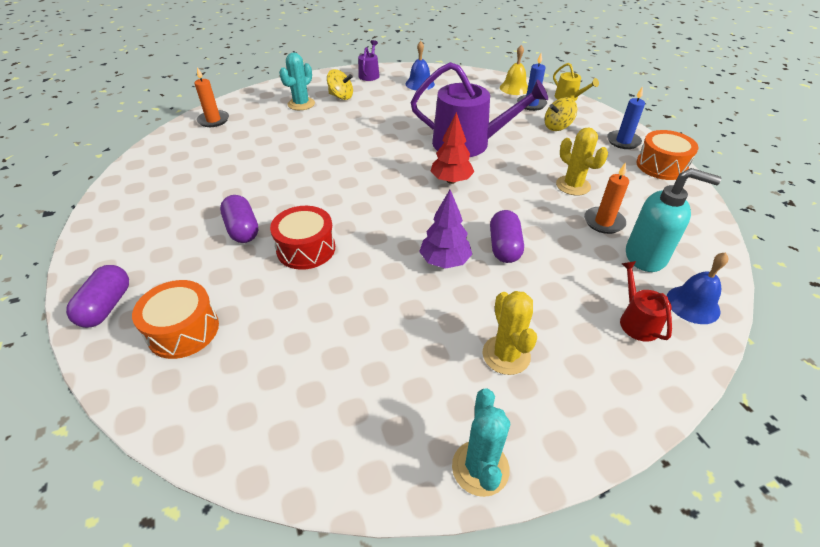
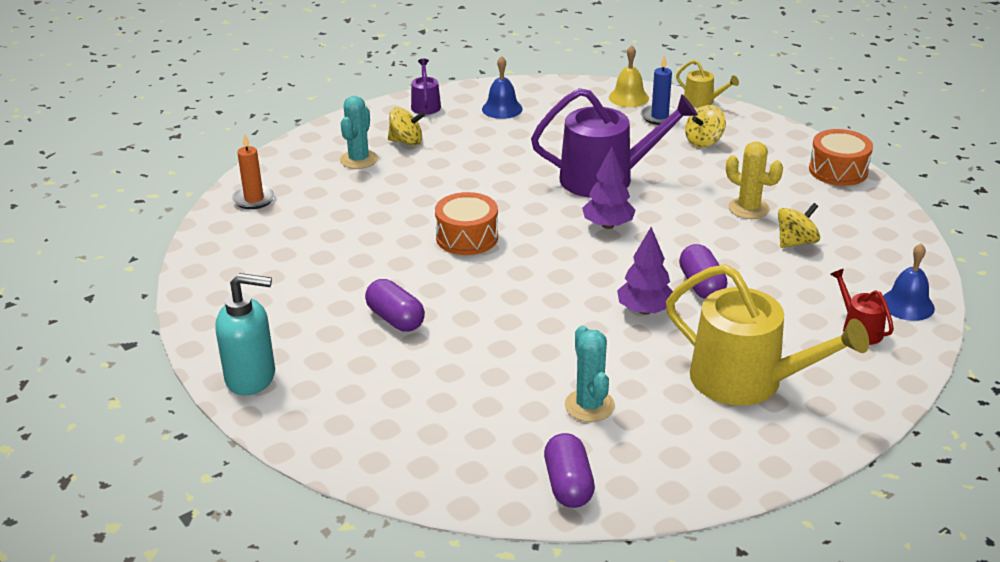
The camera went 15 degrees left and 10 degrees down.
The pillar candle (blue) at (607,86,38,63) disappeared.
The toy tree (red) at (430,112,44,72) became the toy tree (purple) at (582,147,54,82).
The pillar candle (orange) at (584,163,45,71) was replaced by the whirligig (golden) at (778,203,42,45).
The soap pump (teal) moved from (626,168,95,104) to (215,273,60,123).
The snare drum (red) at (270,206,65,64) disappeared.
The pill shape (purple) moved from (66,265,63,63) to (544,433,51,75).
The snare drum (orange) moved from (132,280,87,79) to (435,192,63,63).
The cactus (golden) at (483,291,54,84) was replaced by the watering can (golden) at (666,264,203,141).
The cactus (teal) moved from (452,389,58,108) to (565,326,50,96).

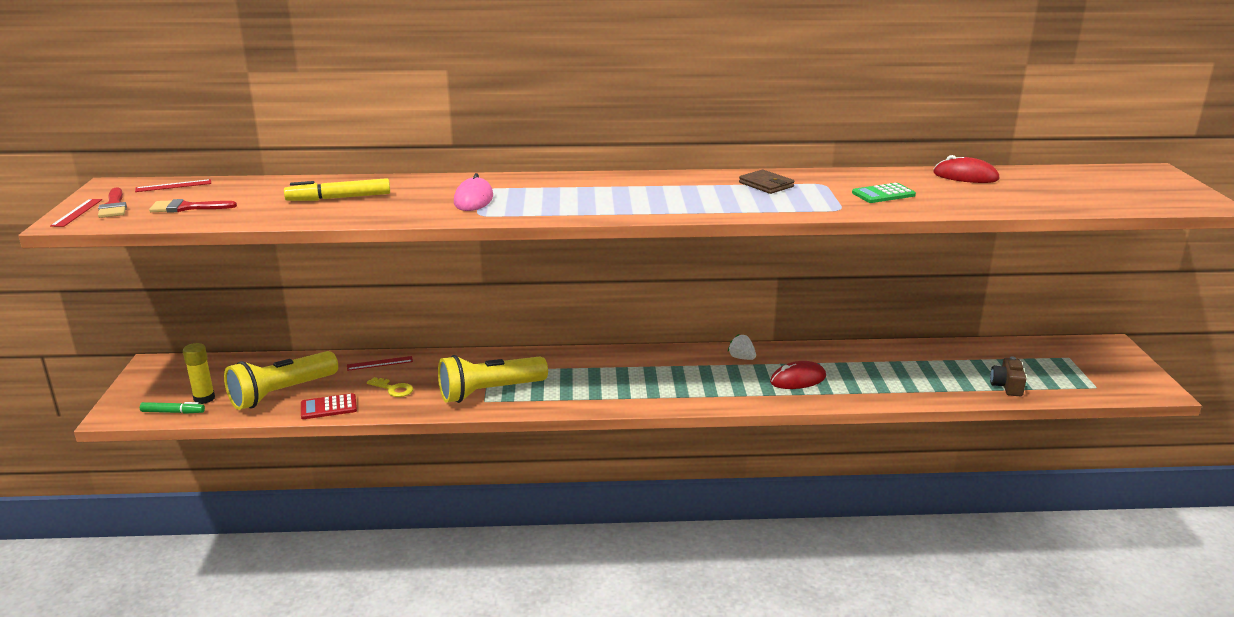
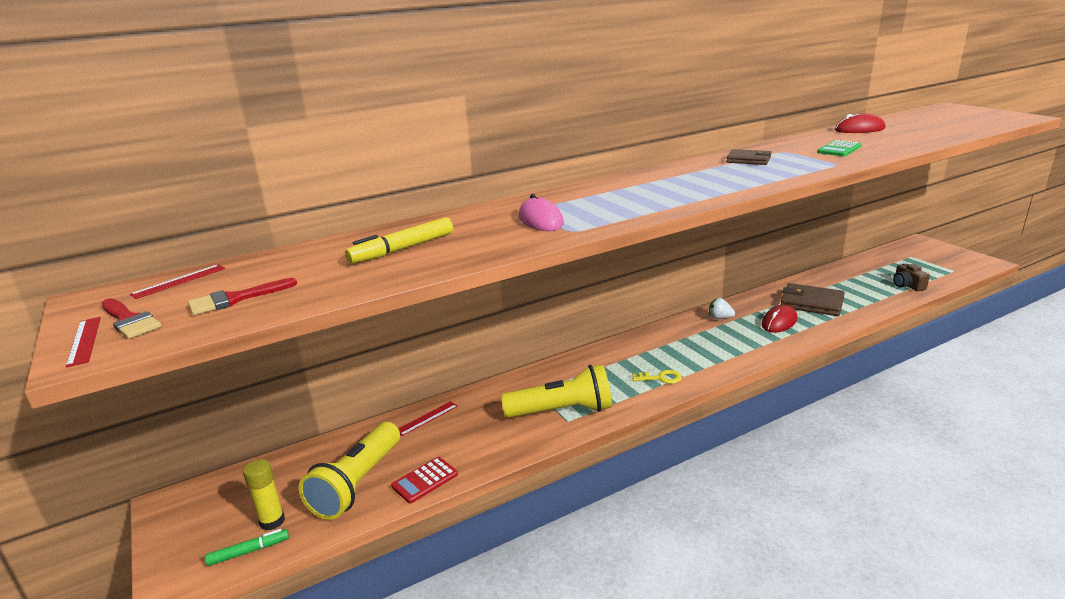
The camera went 25 degrees left and 0 degrees up.
The torch (golden) at (438,355,110,48) turned 135 degrees counterclockwise.
The key (golden) moved from (367,377,46,20) to (632,370,50,14).
The wallet (dark brown) at (780,283,65,33) appeared.

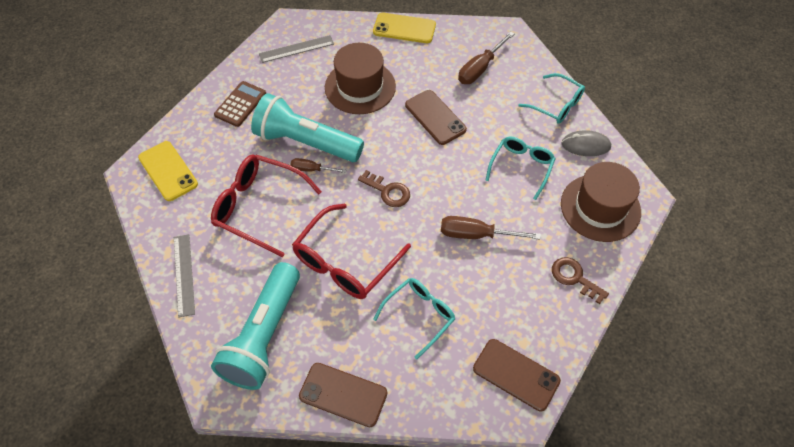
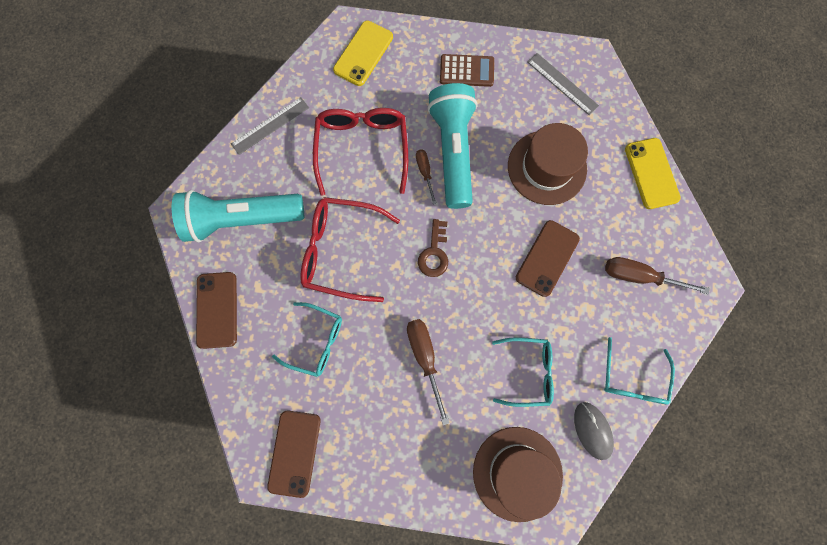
The camera went 65 degrees right and 20 degrees up.
The key (dark brown) at (552,257,57,47) disappeared.

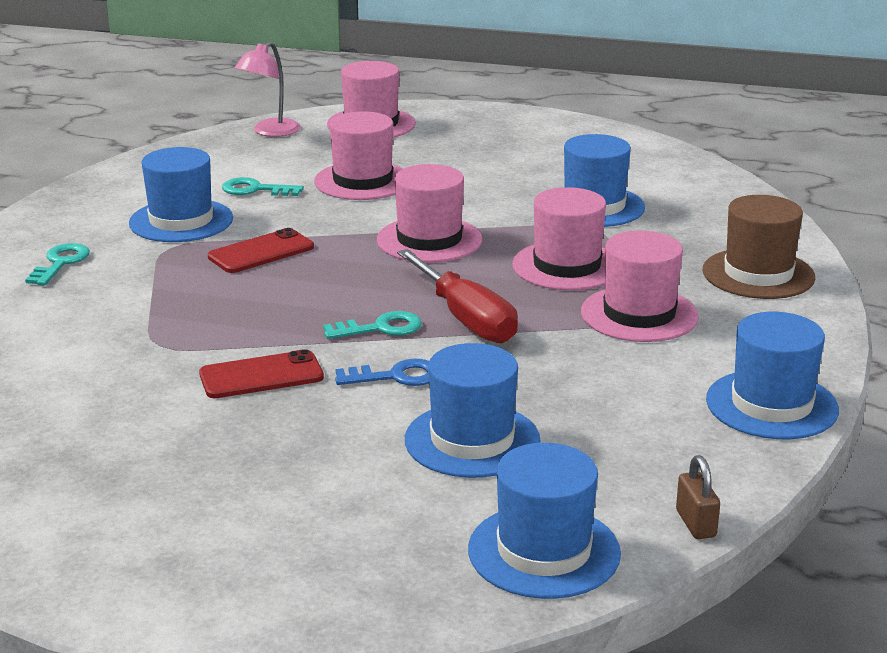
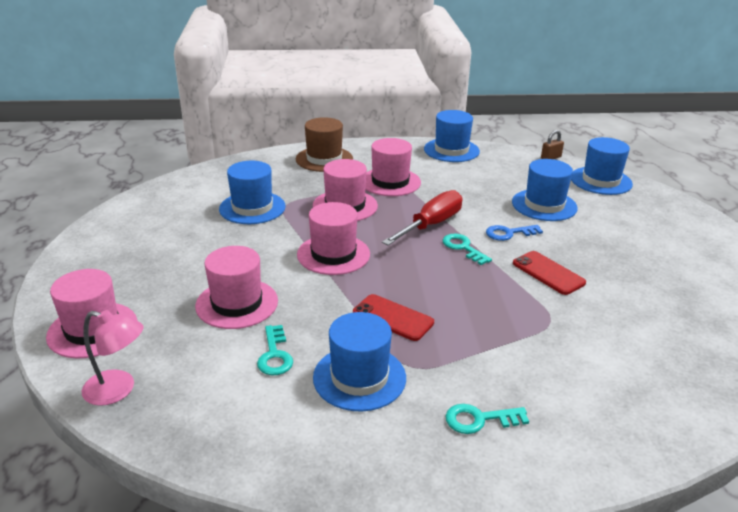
The camera went 110 degrees left and 5 degrees up.
The key (blue) at (335,358,94,28) turned 75 degrees counterclockwise.

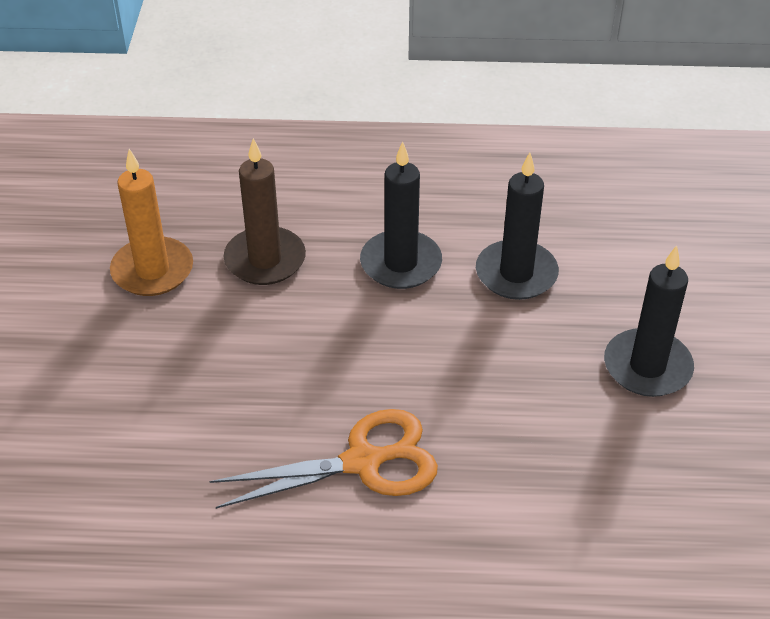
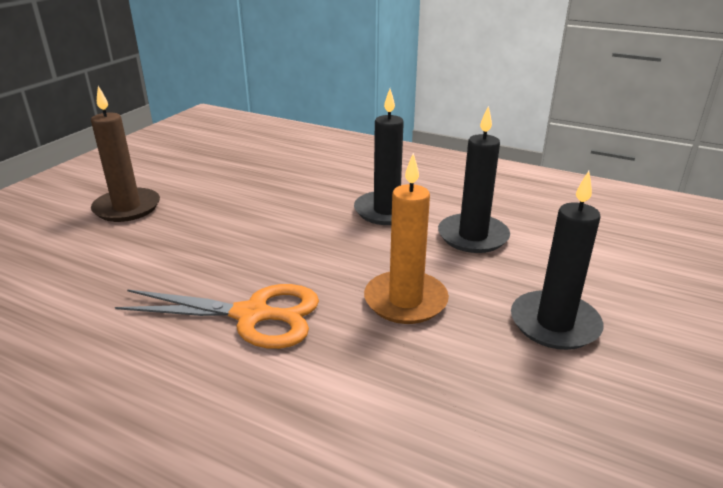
The camera went 25 degrees right and 15 degrees down.
The pillar candle (dark brown) moved from (224,138,82,147) to (91,86,69,136).
The pillar candle (orange) moved from (110,149,83,147) to (364,153,85,171).

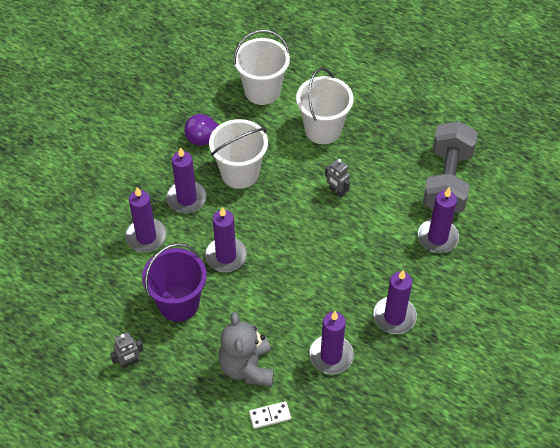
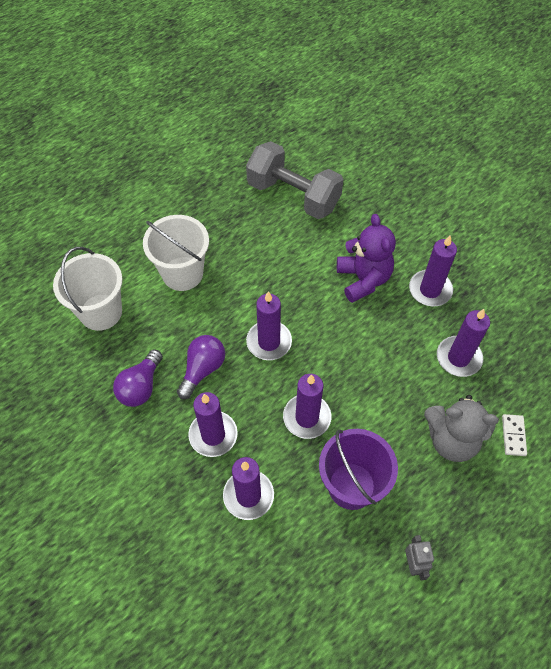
The camera went 70 degrees left and 5 degrees up.
The pail (white) at (209,119,59,70) was replaced by the light bulb (purple) at (177,335,48,64).
The robot (gray) at (325,159,25,39) disappeared.
The pillar candle (purple) moved from (418,188,41,65) to (246,291,46,69).
The teddy (purple) at (337,214,59,89) appeared.

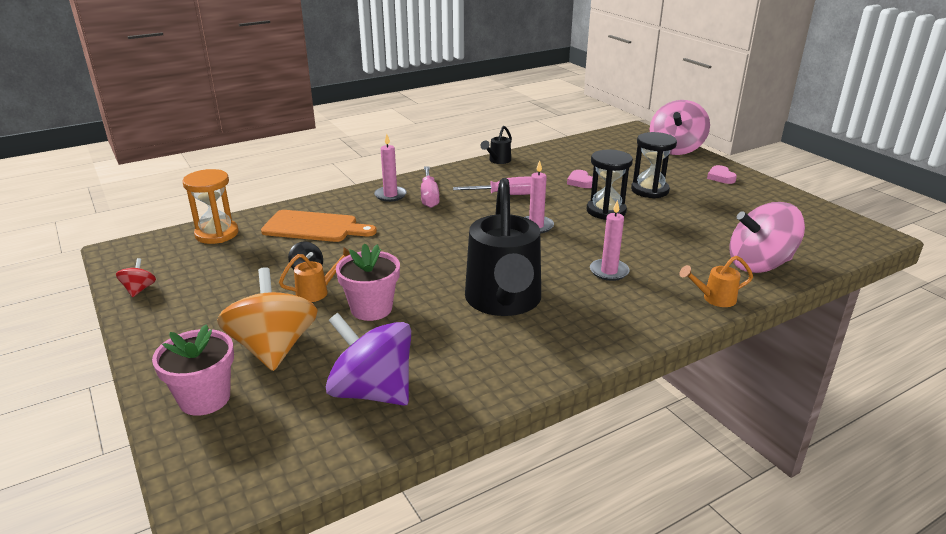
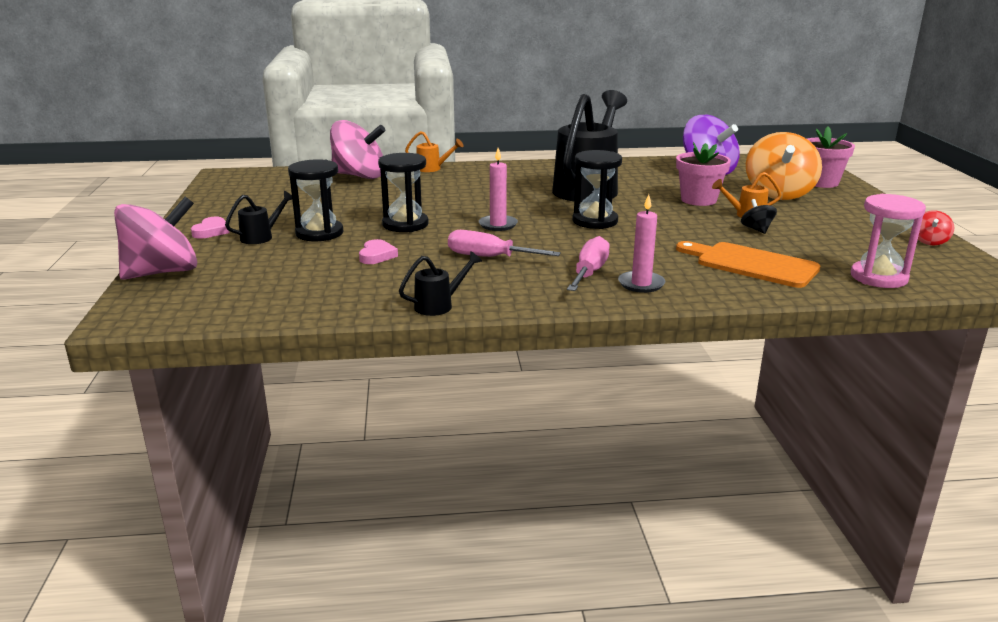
The camera went 155 degrees left and 5 degrees down.
The hourglass (orange) at (182,169,57,75) became the hourglass (pink) at (851,194,75,94).
The pillar candle (pink) at (590,200,40,81) disappeared.
The hourglass (ebony) at (572,150,50,79) appeared.
The watering can (ebony) at (225,191,67,53) appeared.

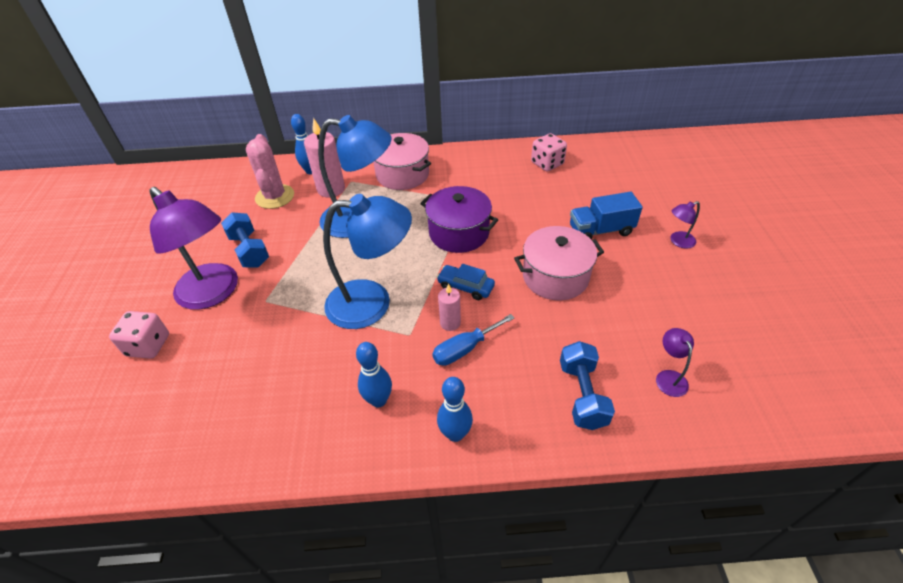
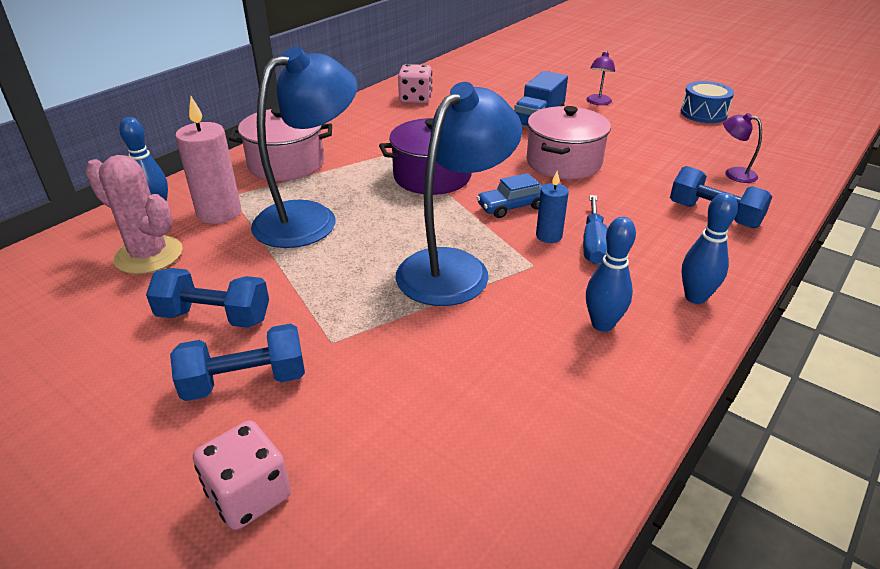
The camera went 50 degrees left and 10 degrees down.
The desk lamp (purple) at (149,187,89,123) was replaced by the hand weight (blue) at (170,324,135,77).
The pillar candle (pink) at (438,284,23,47) became the pillar candle (blue) at (536,171,33,72).
The snare drum (blue) at (681,81,53,42) appeared.

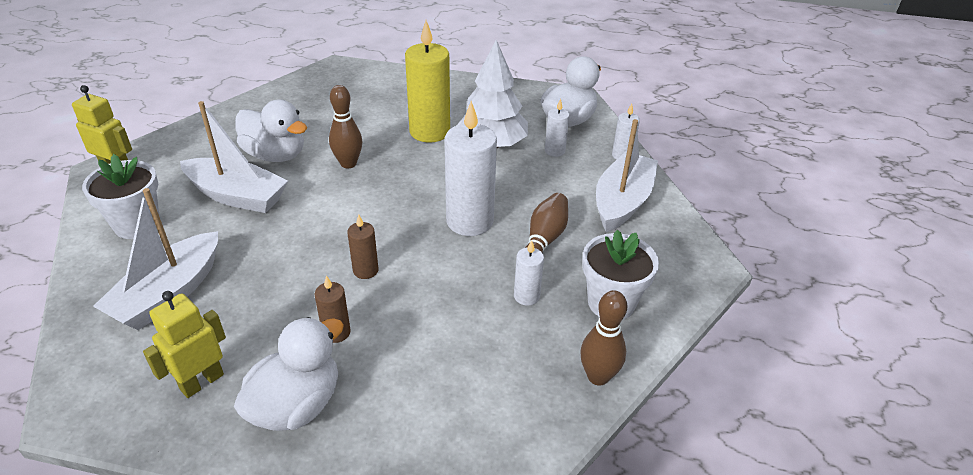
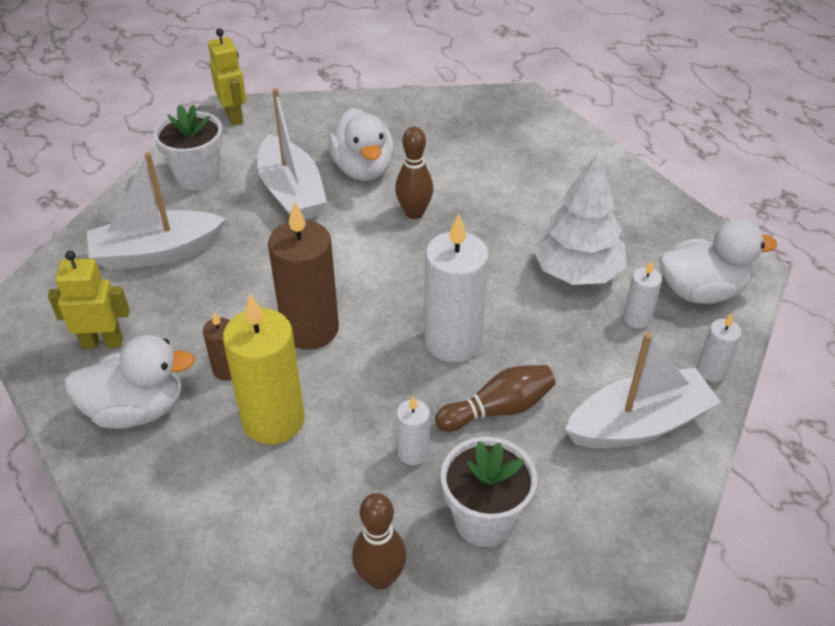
The camera went 45 degrees right and 5 degrees up.
The pillar candle (golden) moved from (405,20,45,123) to (223,294,82,151).
The pillar candle (dark brown) at (347,214,32,65) changed to 2.03 times the size.

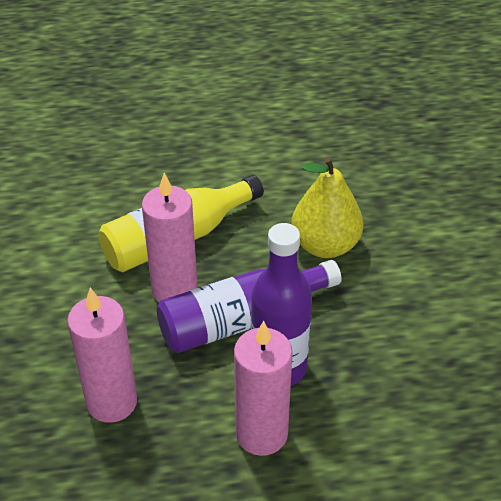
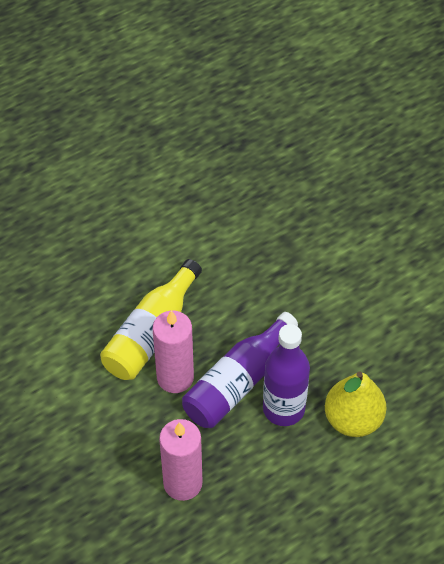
The camera went 25 degrees left and 10 degrees up.
The pear fruit (golden) moved from (291,156,72,102) to (325,371,62,66).
The pillar candle (pink) at (234,321,58,135) disappeared.

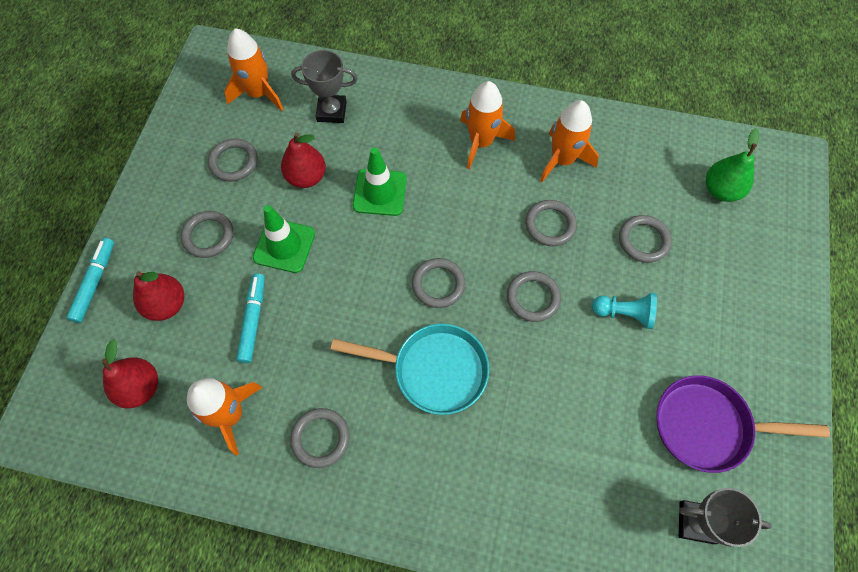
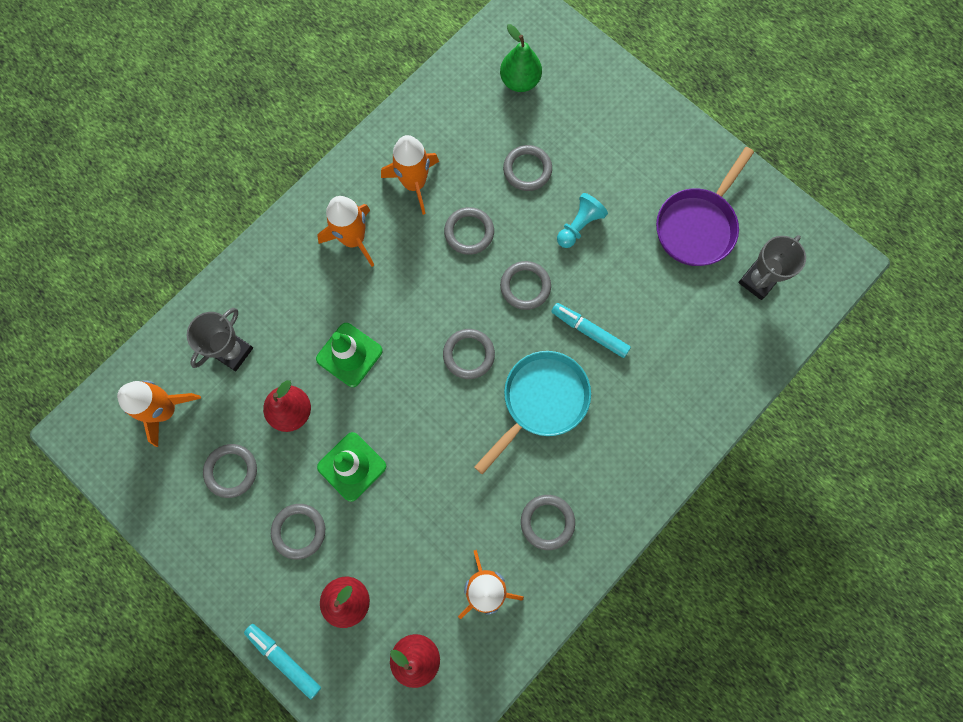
The camera went 60 degrees left and 10 degrees up.
The marker pen (teal) moved from (236,273,29,90) to (551,303,80,55).

